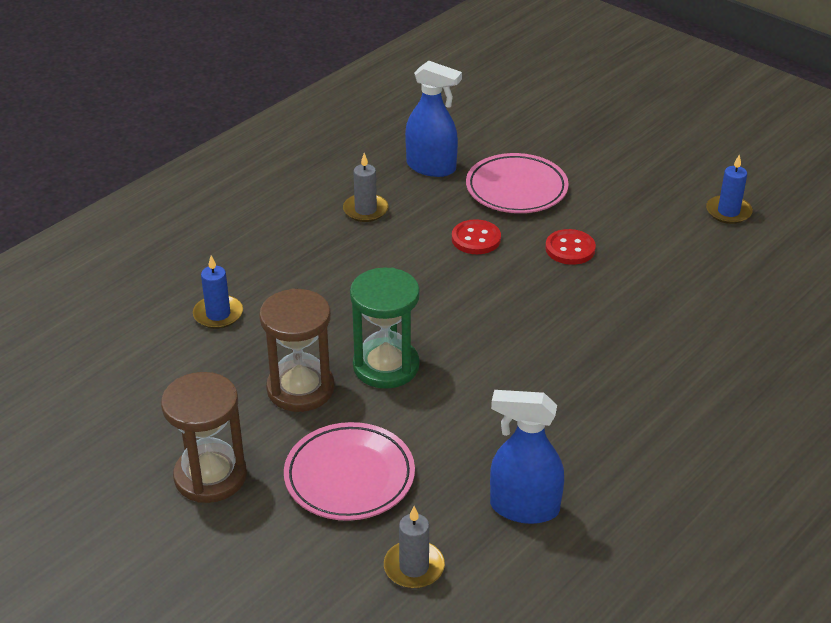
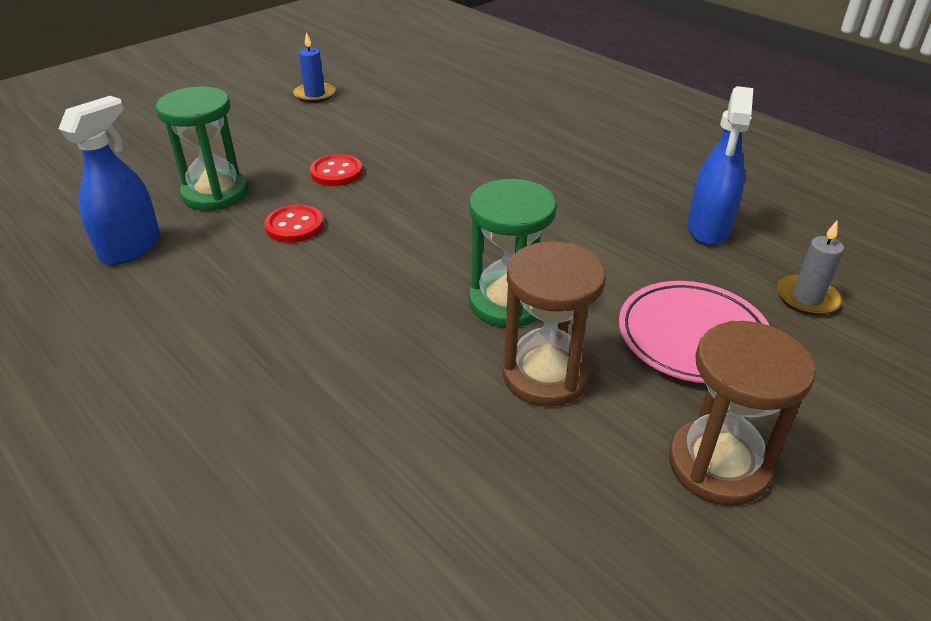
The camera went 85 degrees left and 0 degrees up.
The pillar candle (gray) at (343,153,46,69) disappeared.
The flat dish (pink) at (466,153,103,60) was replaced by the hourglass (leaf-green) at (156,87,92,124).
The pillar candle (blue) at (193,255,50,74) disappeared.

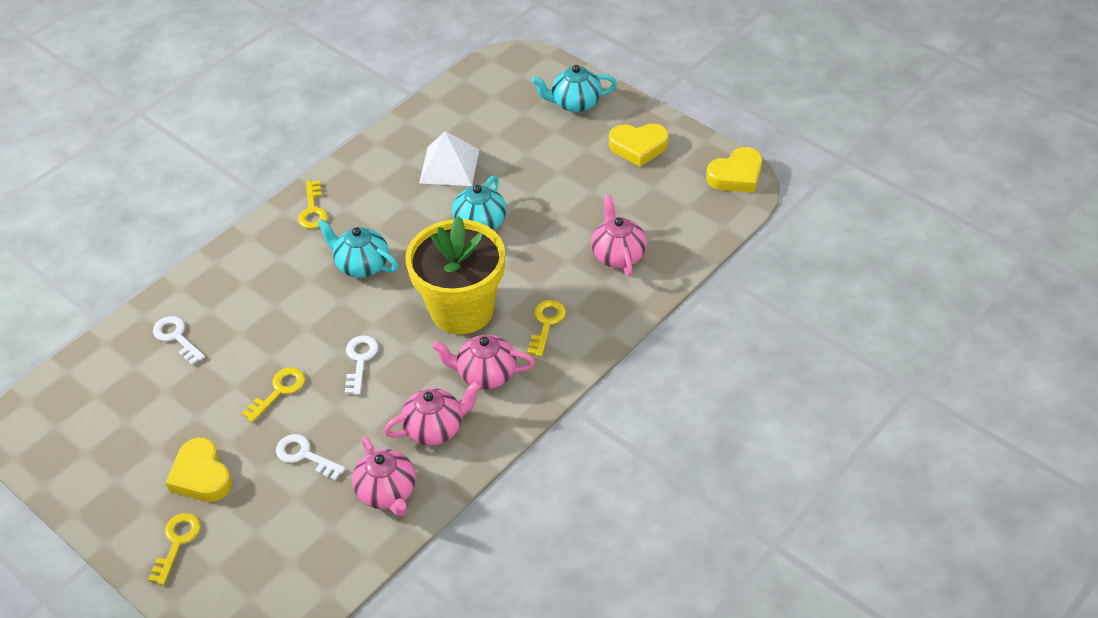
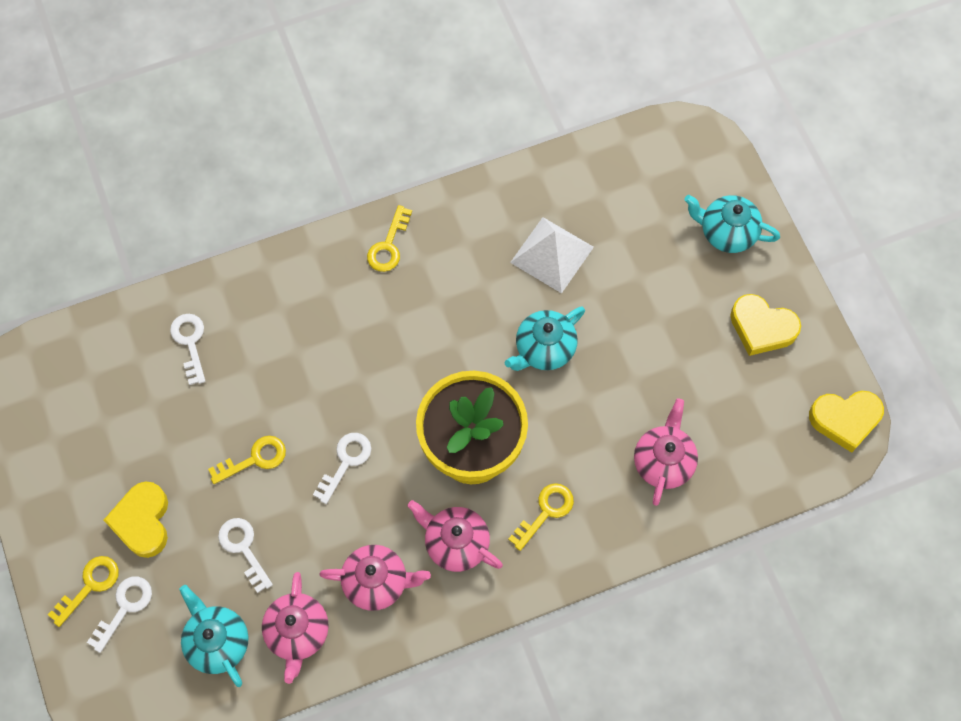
The camera went 25 degrees right and 20 degrees up.
The tea pot (teal) moved from (317,219,81,59) to (179,585,70,102).
The key (white) at (87,576,65,77) appeared.

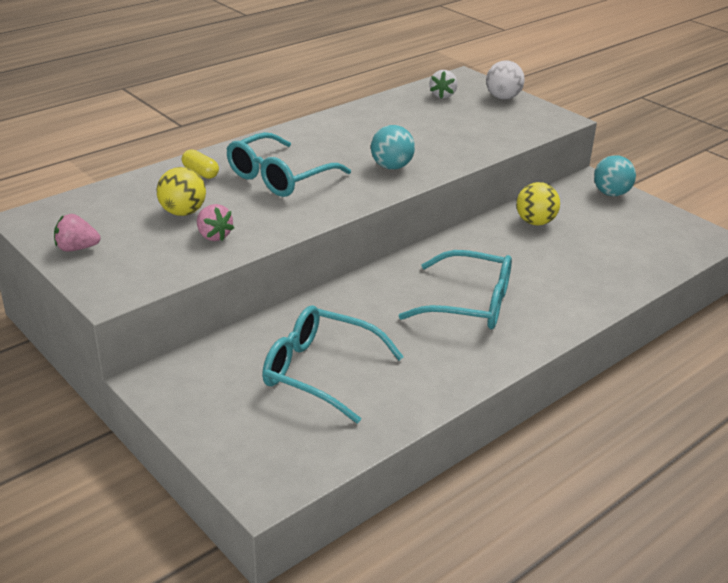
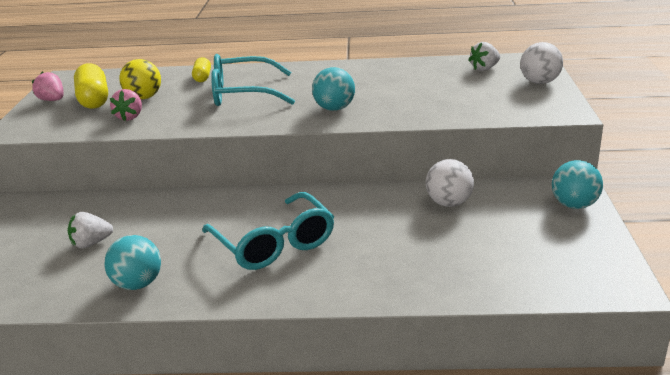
The camera went 45 degrees right and 5 degrees down.
The sphere (golden) at (516,182,44,43) became the sphere (white) at (426,159,48,48).
The glasses (teal) at (262,305,142,119) was replaced by the toy strawberry (white) at (68,212,45,36).
The pill shape (golden) at (74,63,34,46) appeared.
The sphere (teal) at (104,235,57,55) appeared.

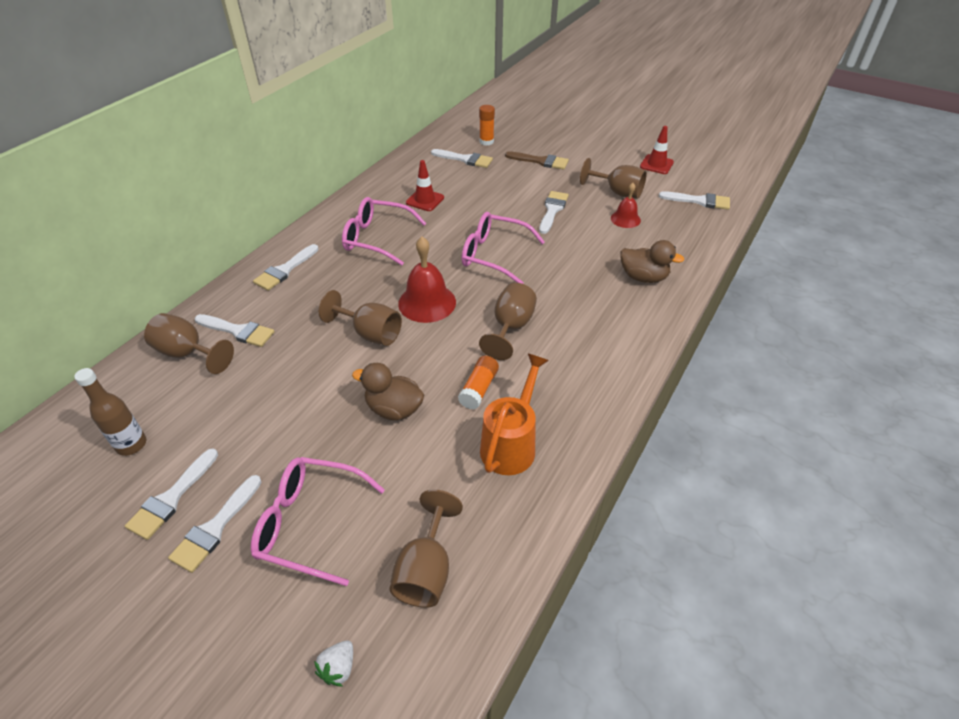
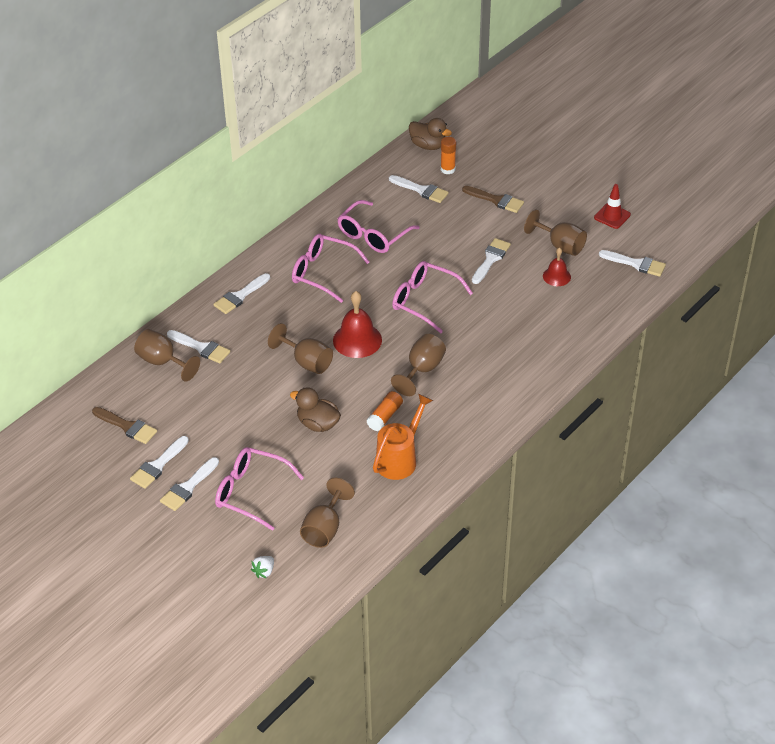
The camera went 10 degrees right and 0 degrees up.
The traffic cone (red) at (406,160,38,51) was replaced by the glasses (pink) at (337,200,83,53).
The duck (dark brown) moved from (620,240,64,43) to (409,118,43,32).
The drink bottle (dark brown) at (74,368,72,88) was replaced by the brush (dark brown) at (92,407,65,37).

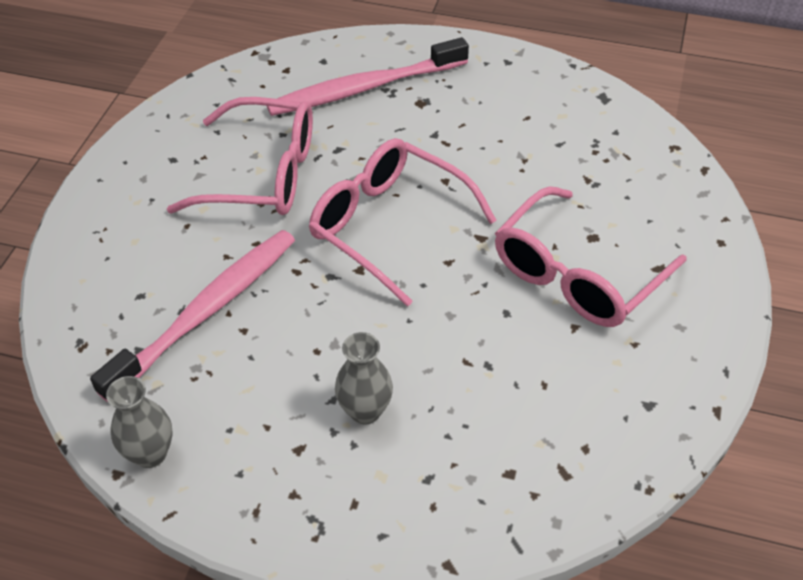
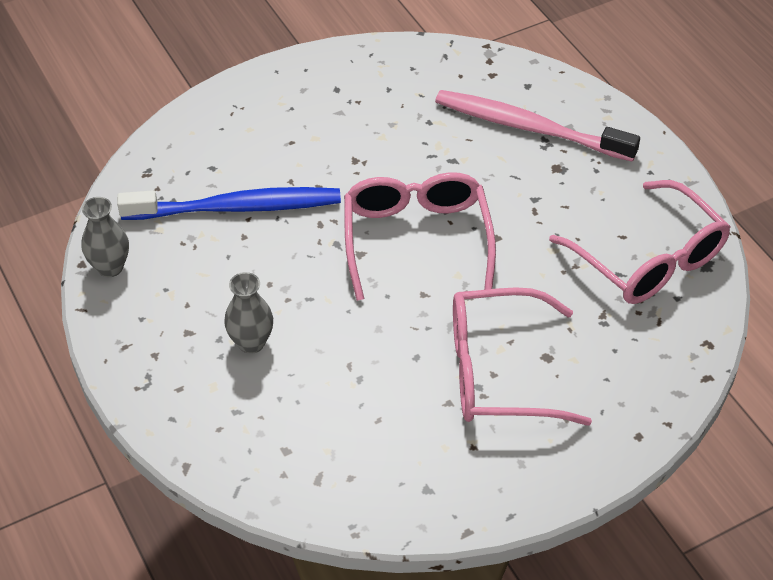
The camera went 45 degrees right and 0 degrees up.
The glasses (pink) moved from (167,97,146,118) to (549,180,182,124).
The dental brush (pink) at (90,230,205,172) became the dental brush (blue) at (117,187,224,33).

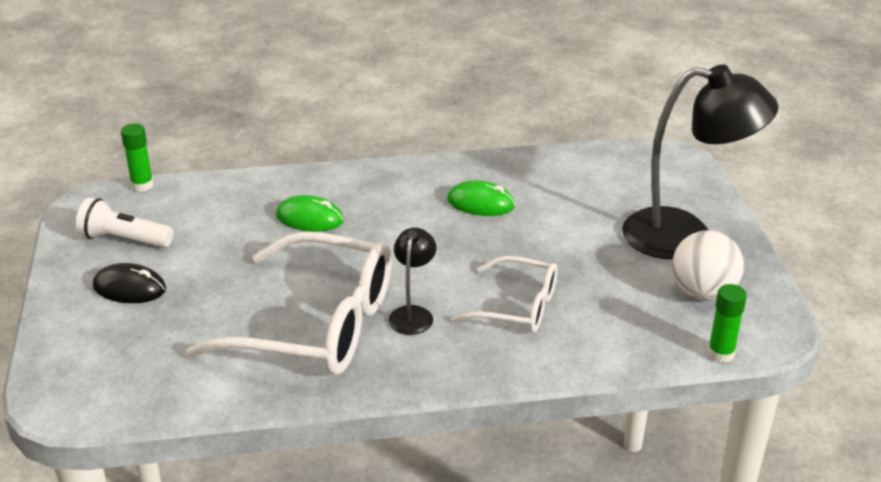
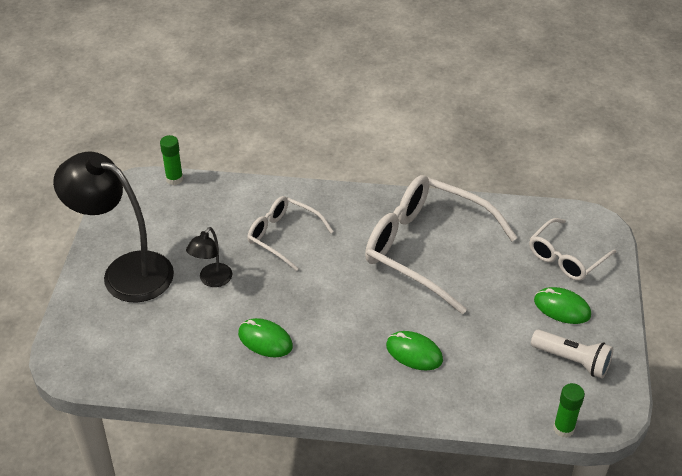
The camera went 165 degrees left and 10 degrees up.
The desk lamp (ebony) moved from (388,228,48,107) to (186,227,46,60).
The sphere (white) at (672,230,72,71) disappeared.
The mouse (ebony) at (93,263,73,40) became the mouse (leaf-green) at (534,287,57,37).
The glasses (white) at (529,218,87,63) appeared.

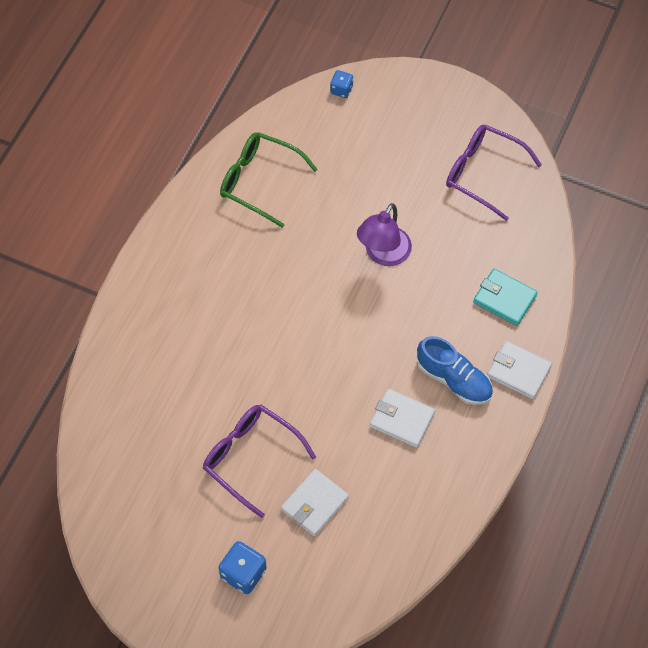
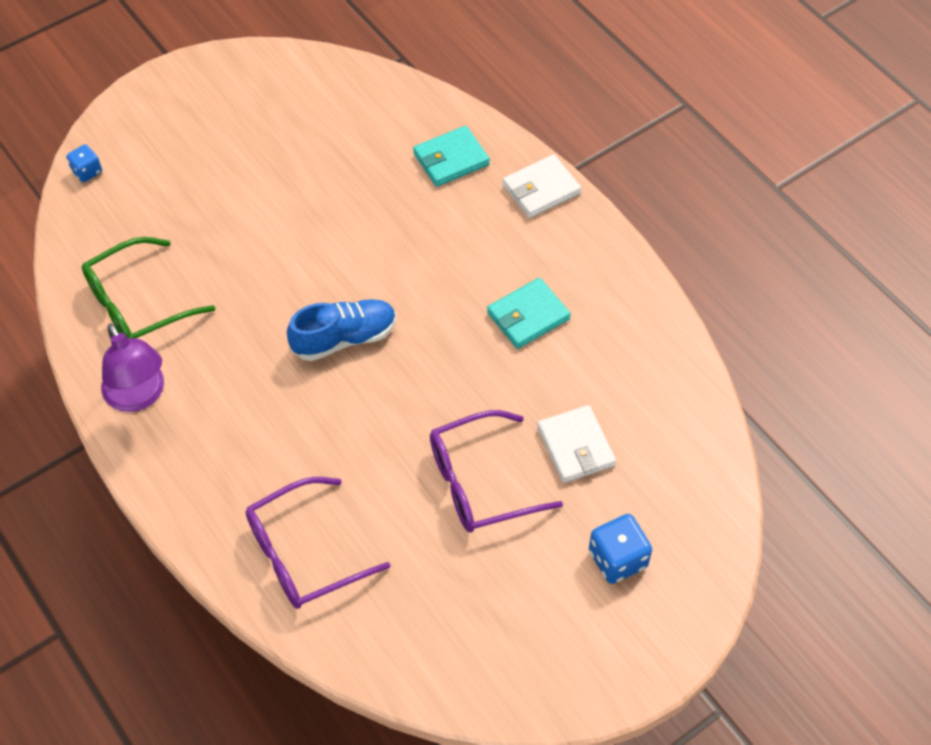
The camera went 60 degrees left and 5 degrees down.
The glasses (purple) moved from (446,125,96,96) to (245,477,145,132).
The desk lamp (purple) moved from (357,203,55,63) to (101,324,63,88).
The sneaker (blue) moved from (417,336,76,69) to (287,299,109,62).
The wallet (white) at (370,389,65,59) became the wallet (teal) at (487,278,84,71).

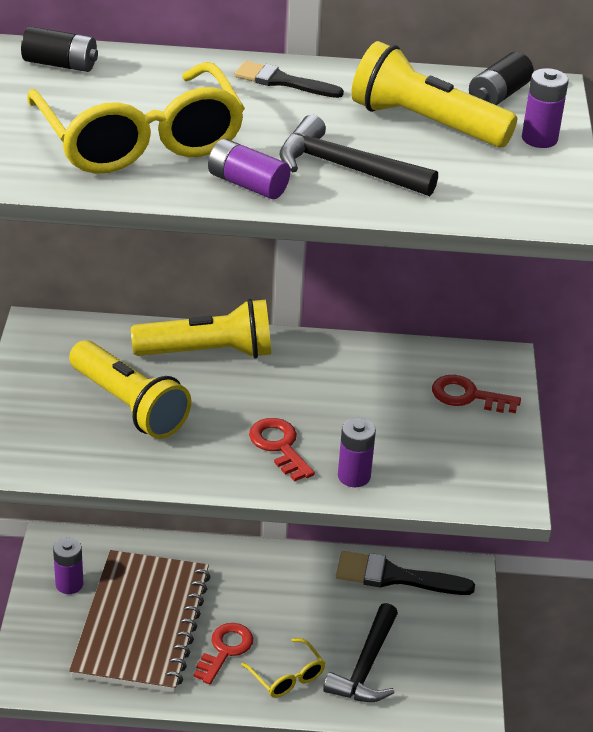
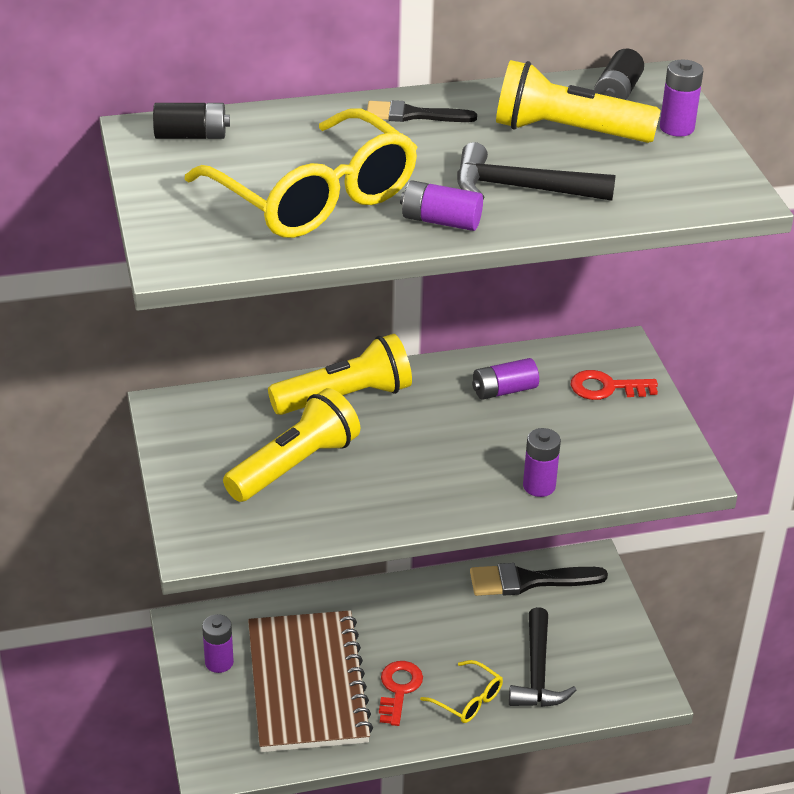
The camera went 15 degrees left and 0 degrees up.
The torch (golden) at (69,340,122,99) turned 75 degrees counterclockwise.
The key (red) at (249,418,66,64) disappeared.
The power cell (purple) at (472,358,67,42) appeared.

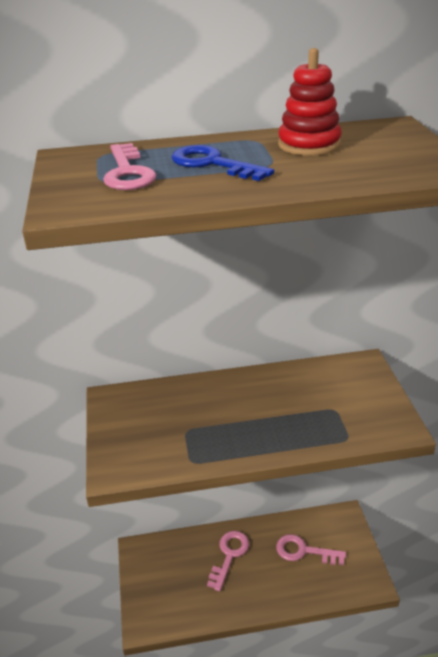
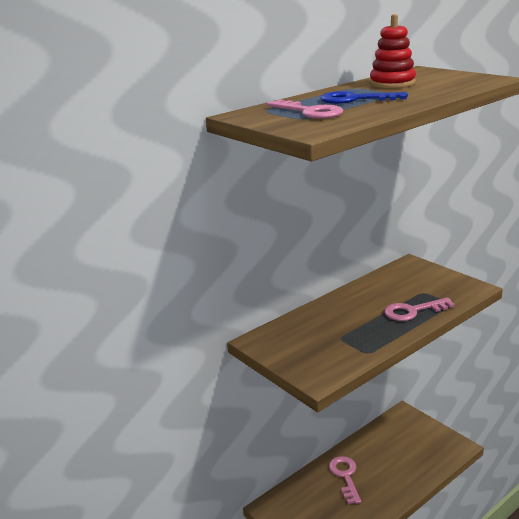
The camera went 30 degrees left and 10 degrees down.
The key (pink) moved from (276,534,70,31) to (384,297,71,24).

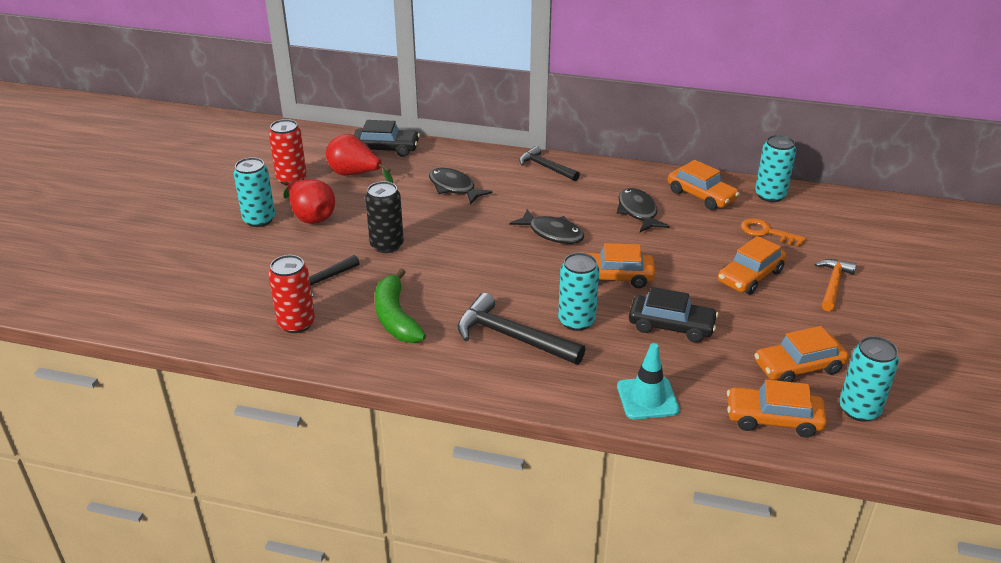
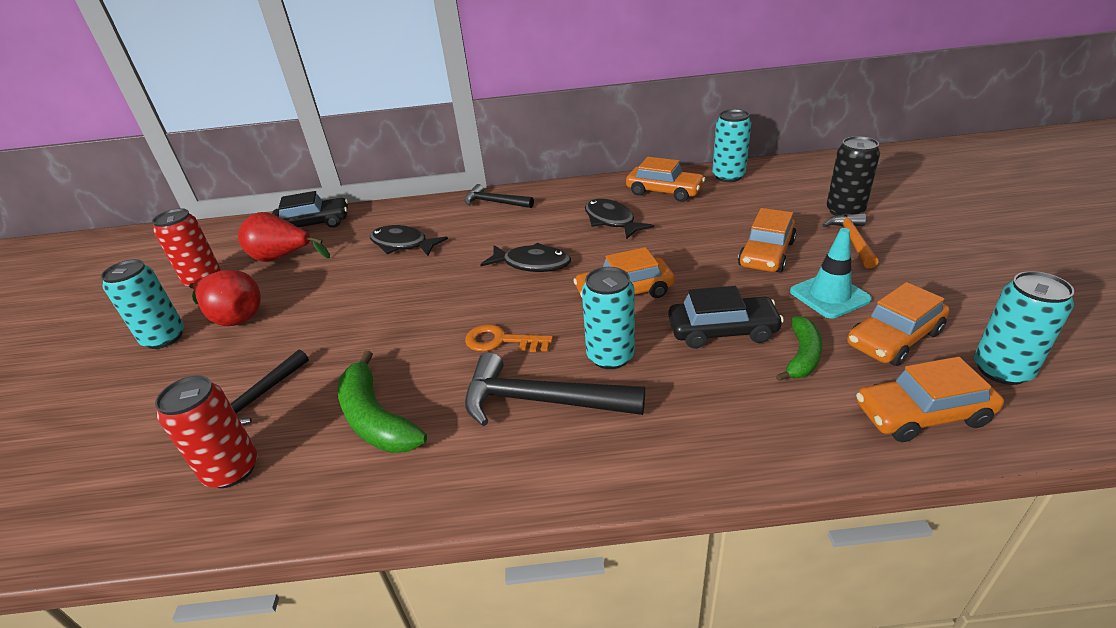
The camera went 15 degrees left and 0 degrees up.
The tin (ebony) moved from (365,181,39,72) to (826,136,54,80).
The key (orange) moved from (741,218,65,28) to (465,324,88,28).
The traffic cone (teal) moved from (617,343,63,76) to (790,228,82,90).
The banana fruit (leaf-green) at (776,316,47,65) appeared.

